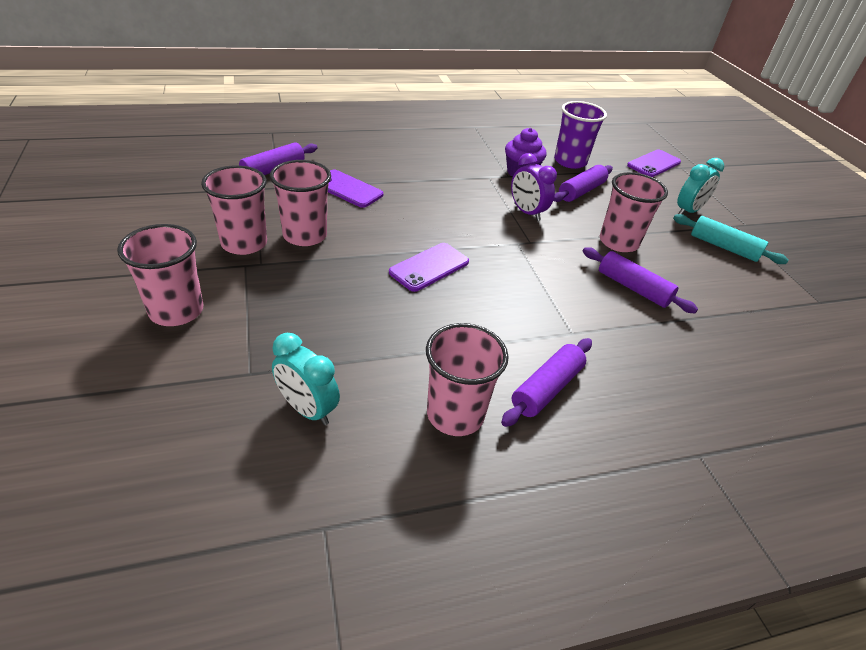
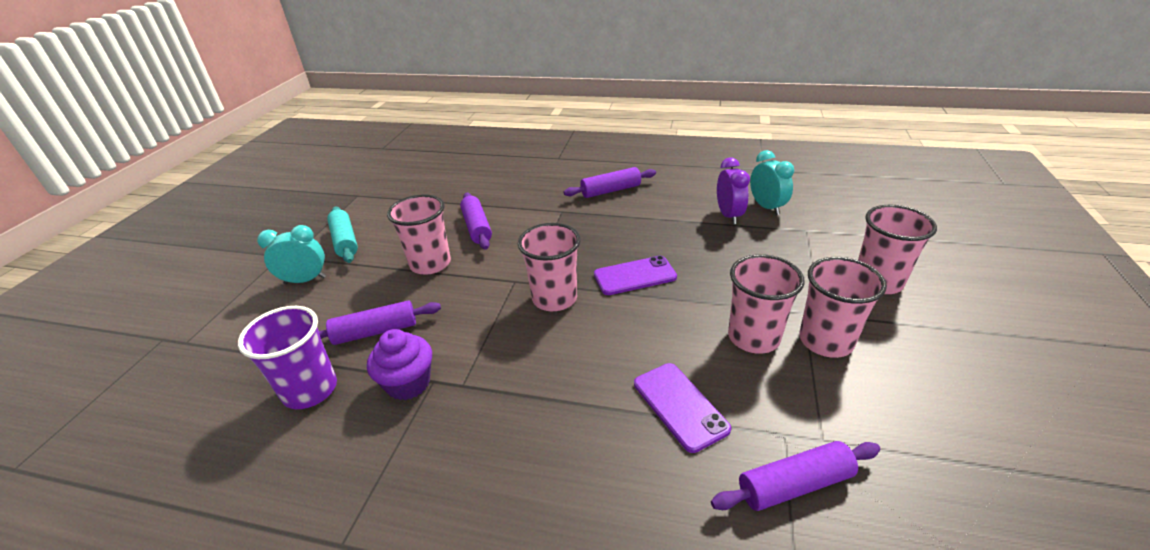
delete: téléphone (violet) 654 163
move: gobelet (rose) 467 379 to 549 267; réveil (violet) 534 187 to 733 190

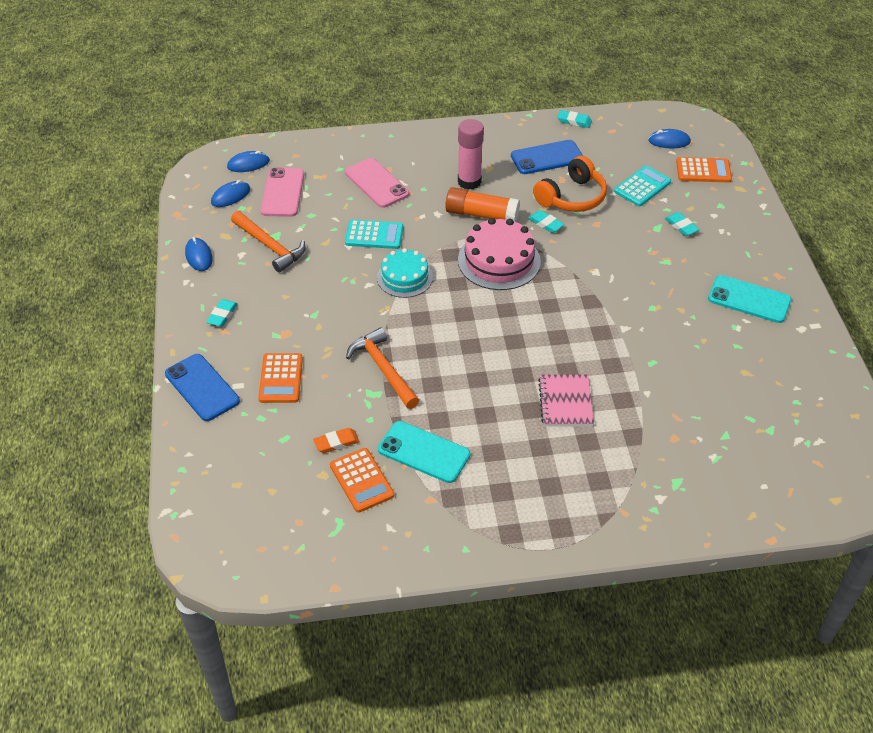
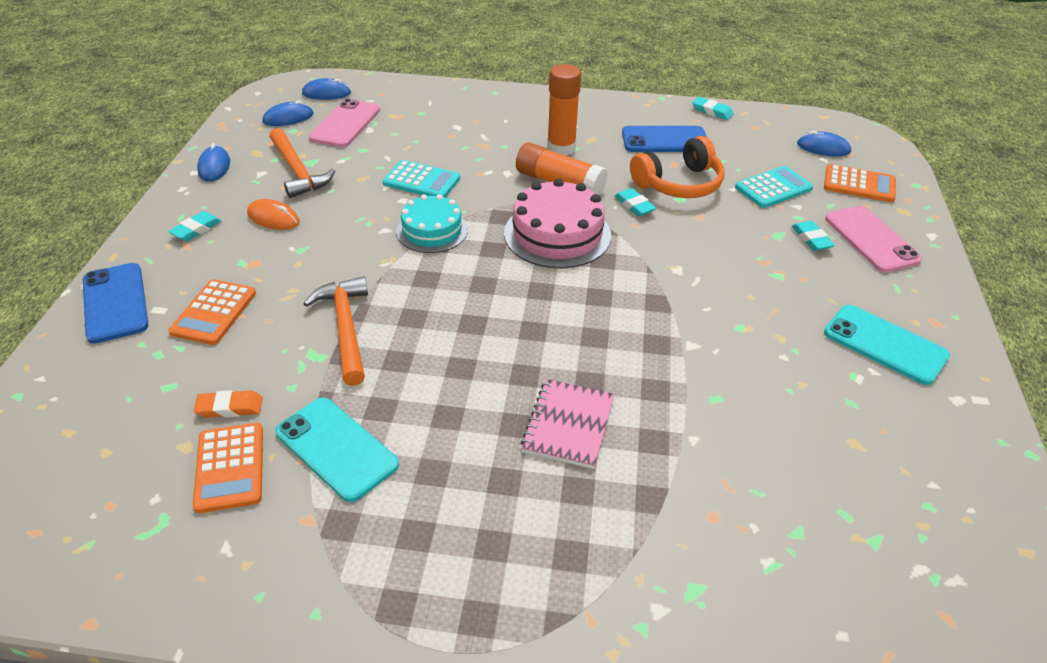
insert: souris (orange) 273 214
move: téléphone (rose) 377 183 to 873 239
recolor: bâton de colle (rose) 471 154 to bâton de colle (orange) 564 110

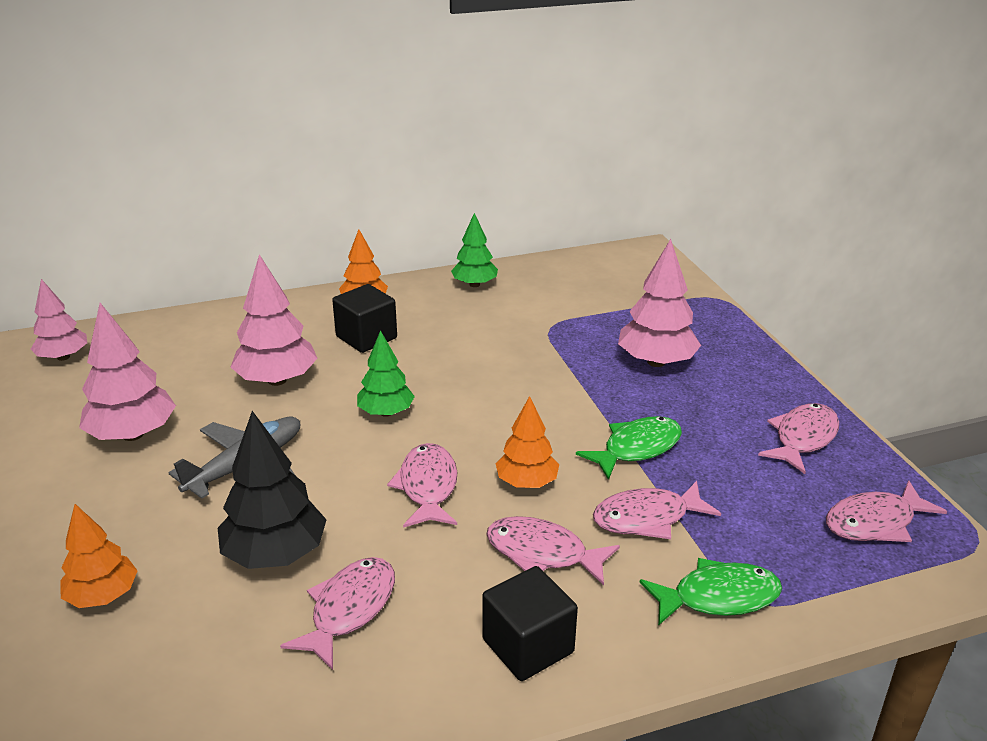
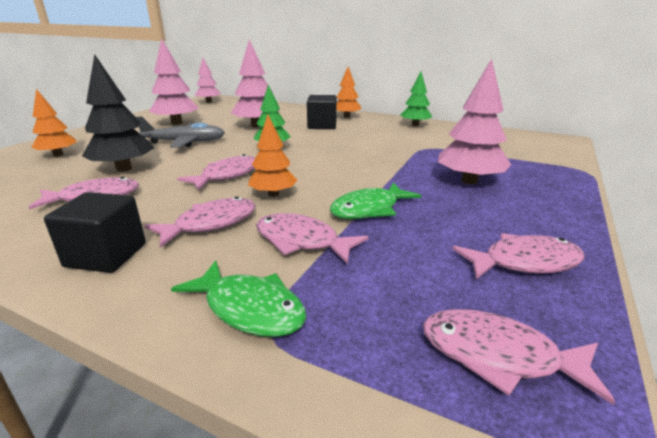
rotate: poisson (rose) 553 551 = 200 222 75 degrees clockwise; poisson (vert) 629 448 = 375 200 135 degrees clockwise

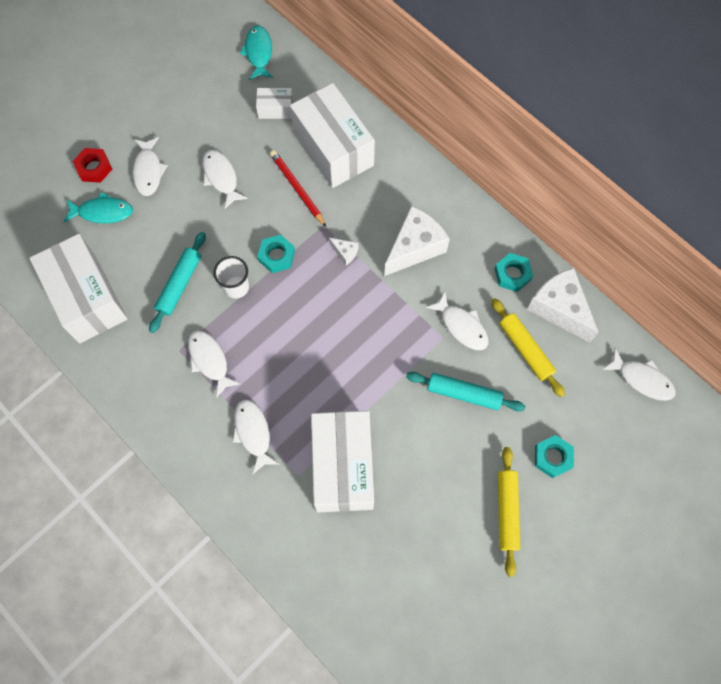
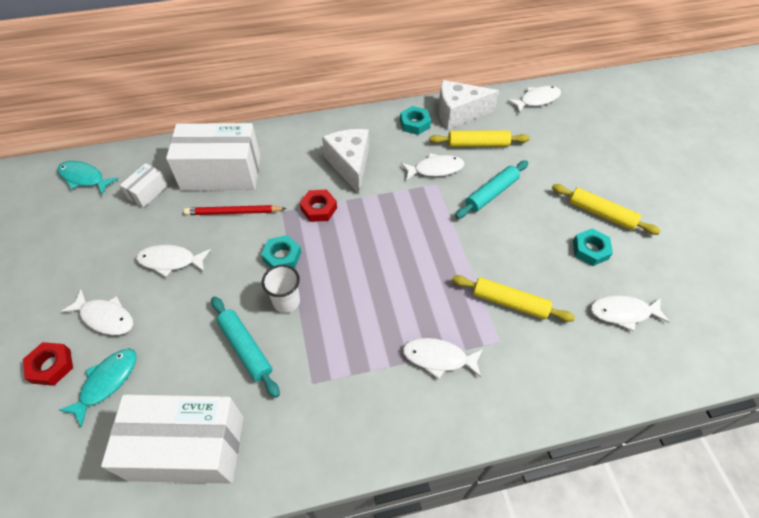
move: poisson (blanc) 214 364 to 630 313; écrou (turquoise) 554 456 to 593 247
replace: boîte (blanc) 342 461 to rouleau à pâtisserie (jaune) 513 298; fromage (blanc) 343 252 to écrou (rouge) 318 205

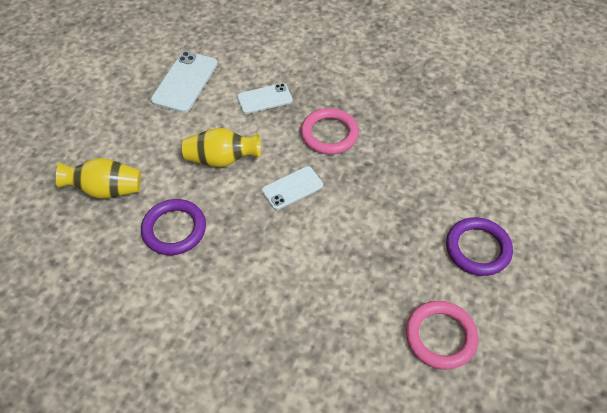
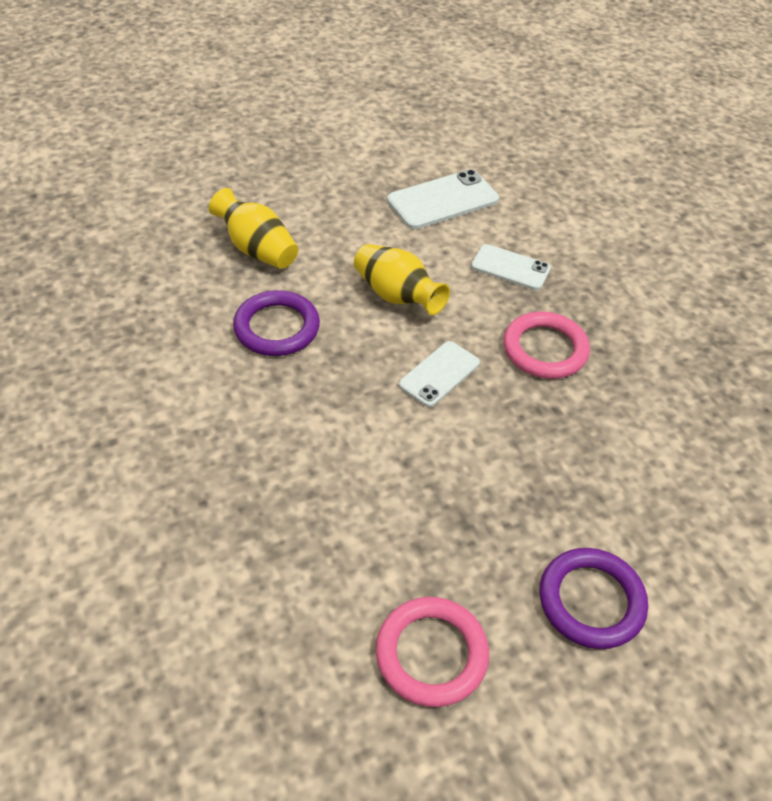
rotate: téléphone (blanc) 292 188 = 439 374 60 degrees counterclockwise

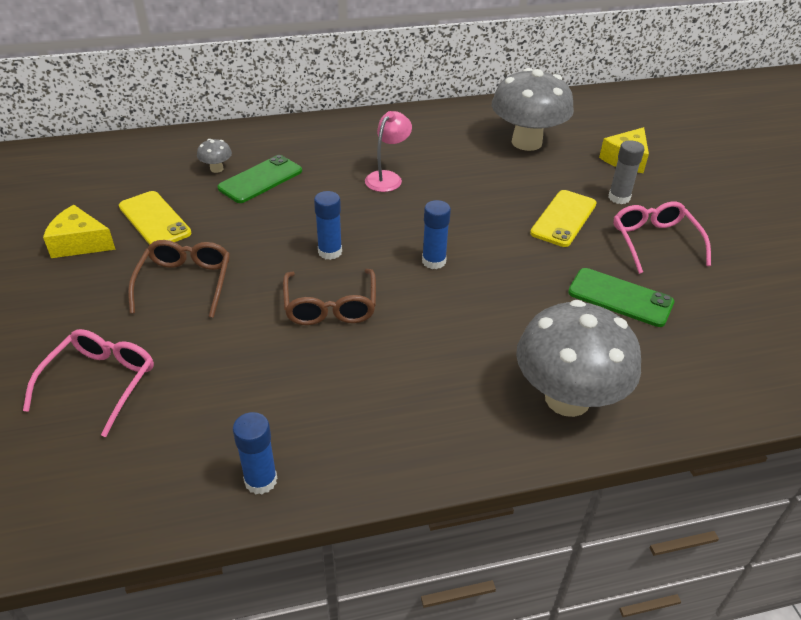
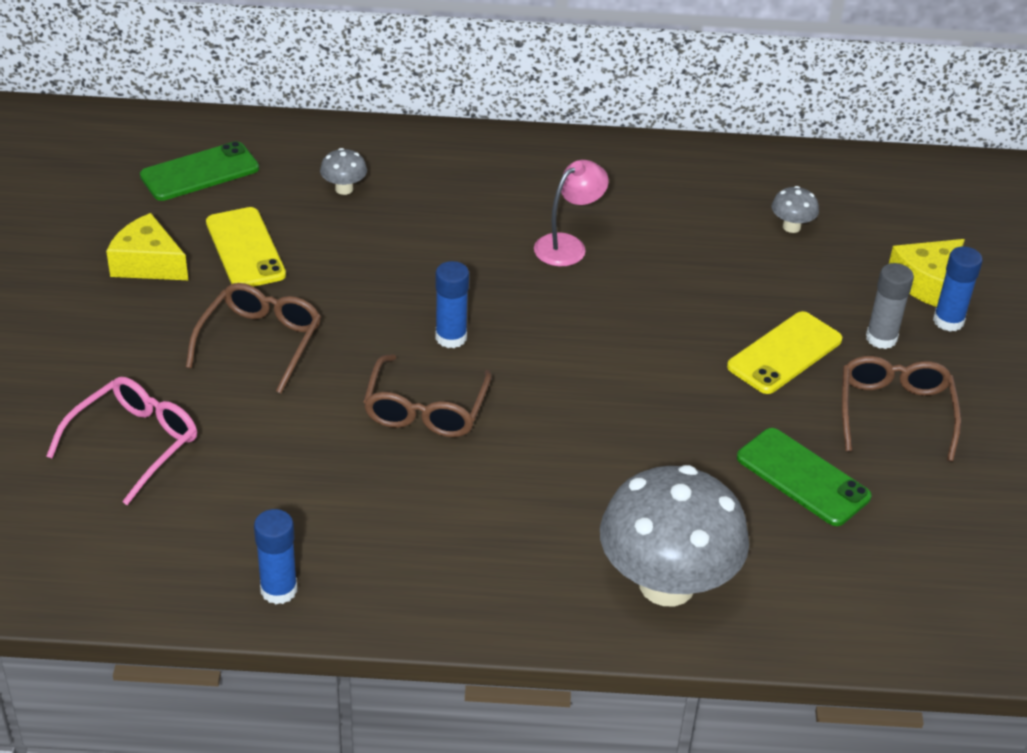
move: téléphone (vert) 260 179 to 199 171; bâton de colle (bleu) 436 234 to 958 289
recolor: lunettes (rose) 662 237 to lunettes (marron) 901 409
resize: champignon (gris) 533 109 = 795 209 x0.40

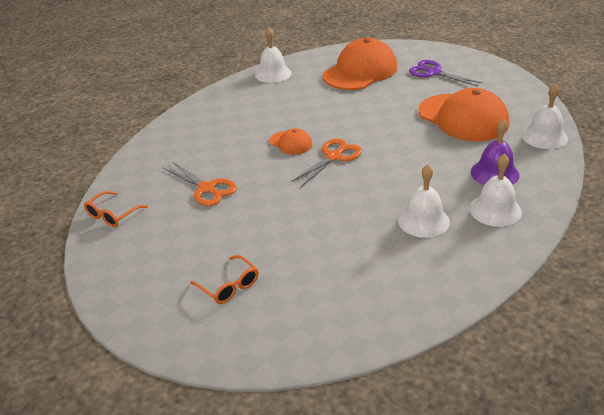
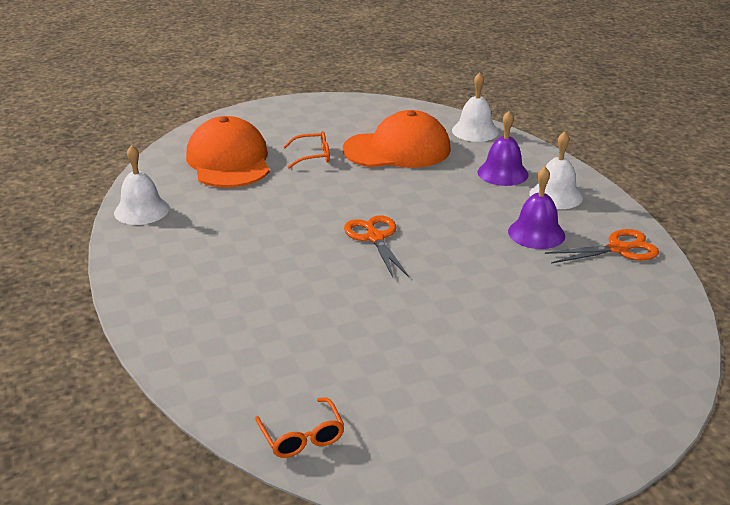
delete: casquette (orange) 290 141; ciseaux (violet) 445 73
move: ciseaux (orange) 200 183 to 602 246; lunettes (orange) 224 279 to 306 149
recolor: cloche (blanc) 424 201 to cloche (violet) 536 208

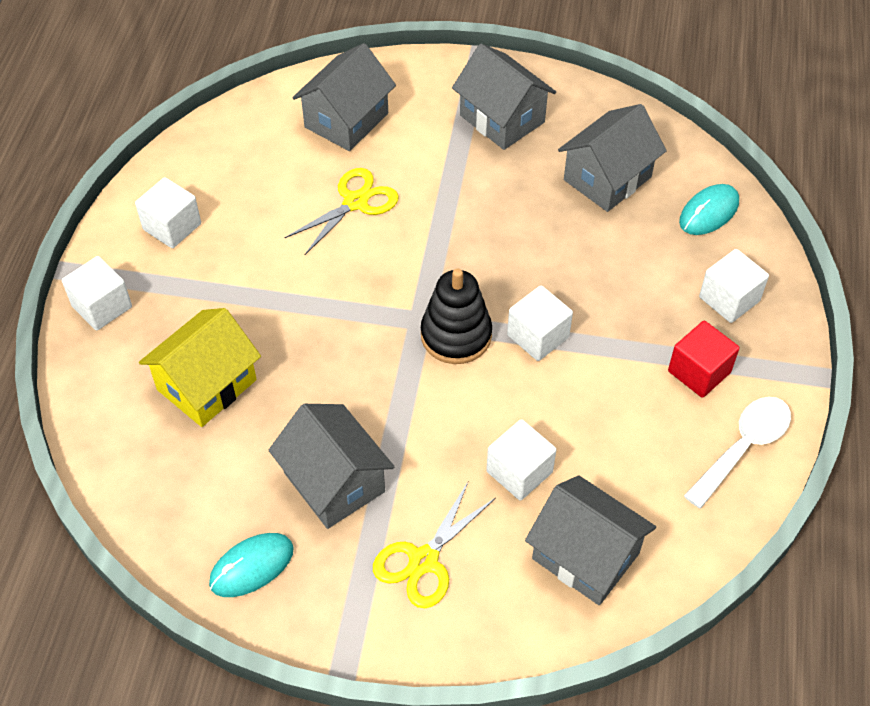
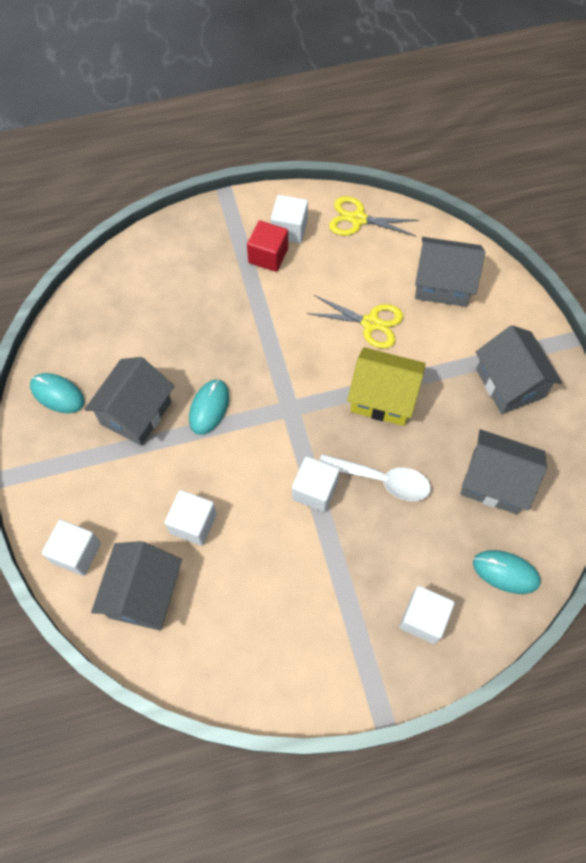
delete: jouet à empiler (noir) 456 316
insert: souris (turquoise) 209 407
move: cube (blanc) 97 293 to 71 548; maison (jaune) 200 367 to 386 386; ciseaux (jaune) 434 545 to 374 216; cube (rouge) 704 359 to 267 246; cuillère (blanc) 737 453 to 375 477
rotate: maison (gris) 504 97 = 519 369 45 degrees counterclockwise

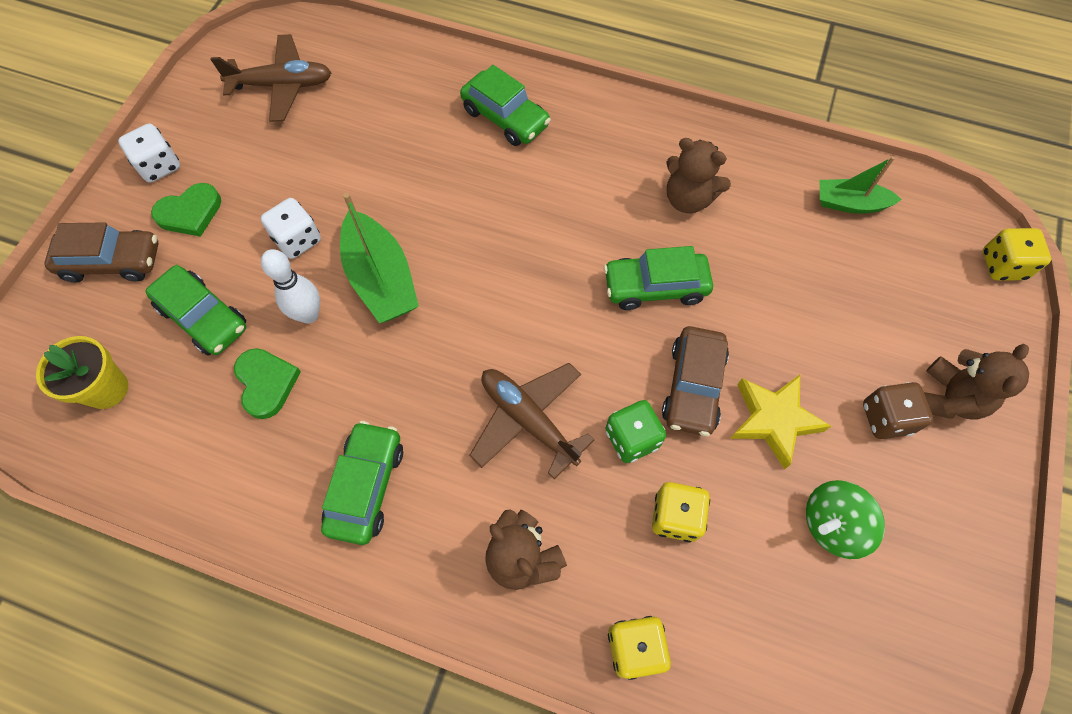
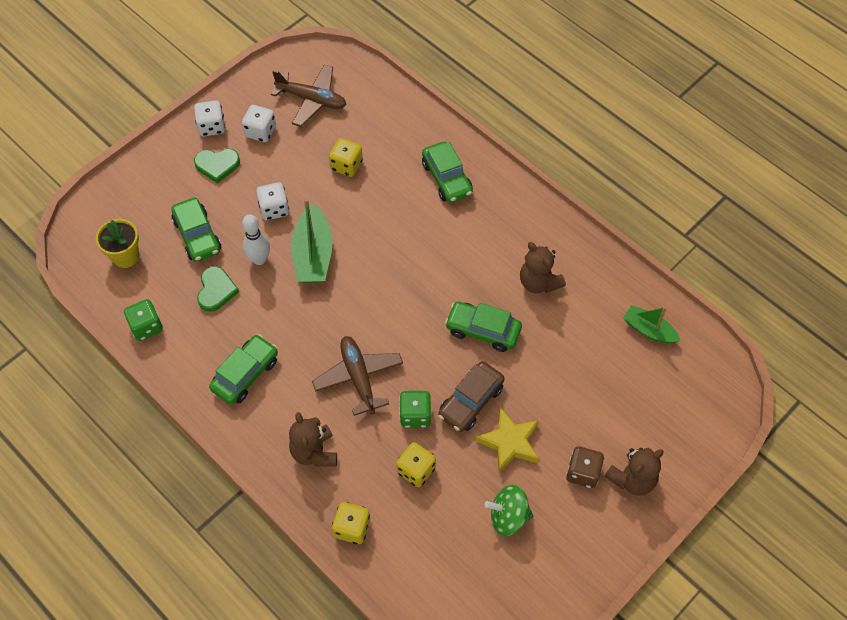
delete: voiture (marron) 101 252
insert: dé (vert) 143 320; dé (blanc) 259 123
move: dé (jaune) 1017 254 to 346 157

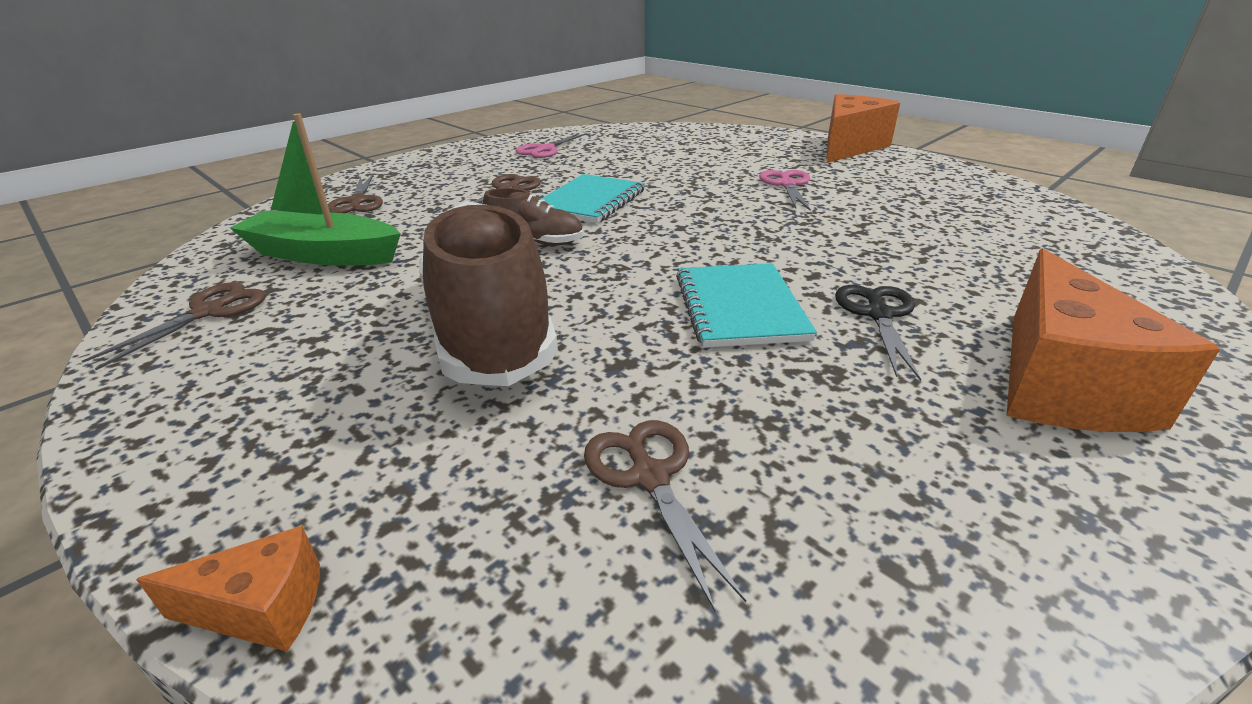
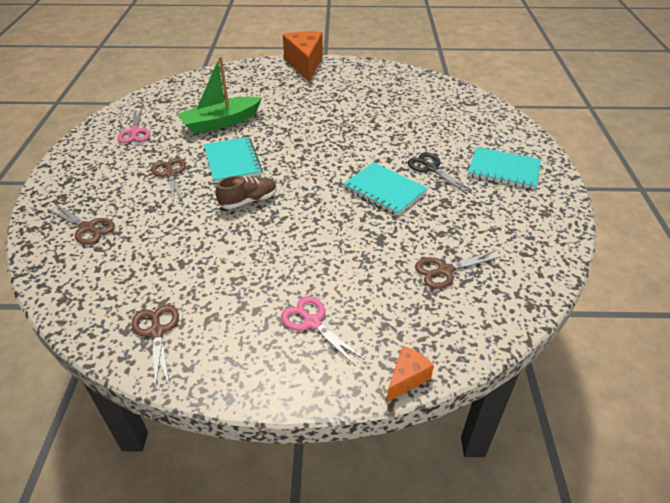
delete: chaussure (marron) 488 293
move: bateau (vert) 315 189 to 220 95; ciseaux (rose) 785 190 to 323 331
replace: fromage (orange) 1113 340 to carnet (turquoise) 504 168
rotate: ciseaux (marron) 665 515 = 458 270 45 degrees counterclockwise

